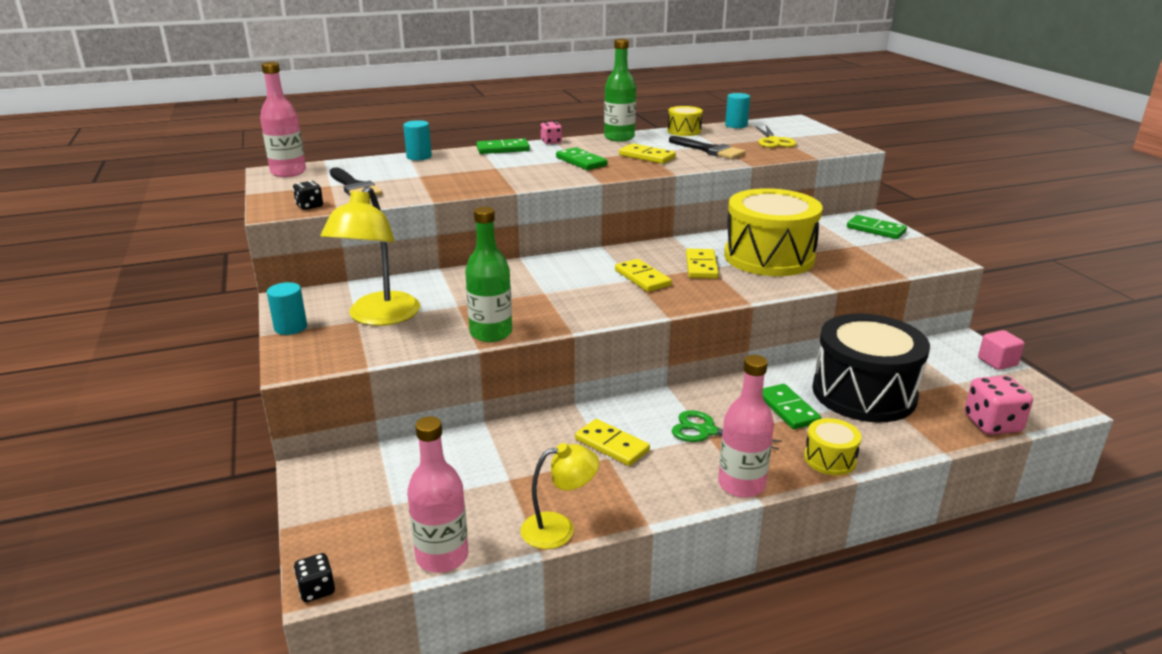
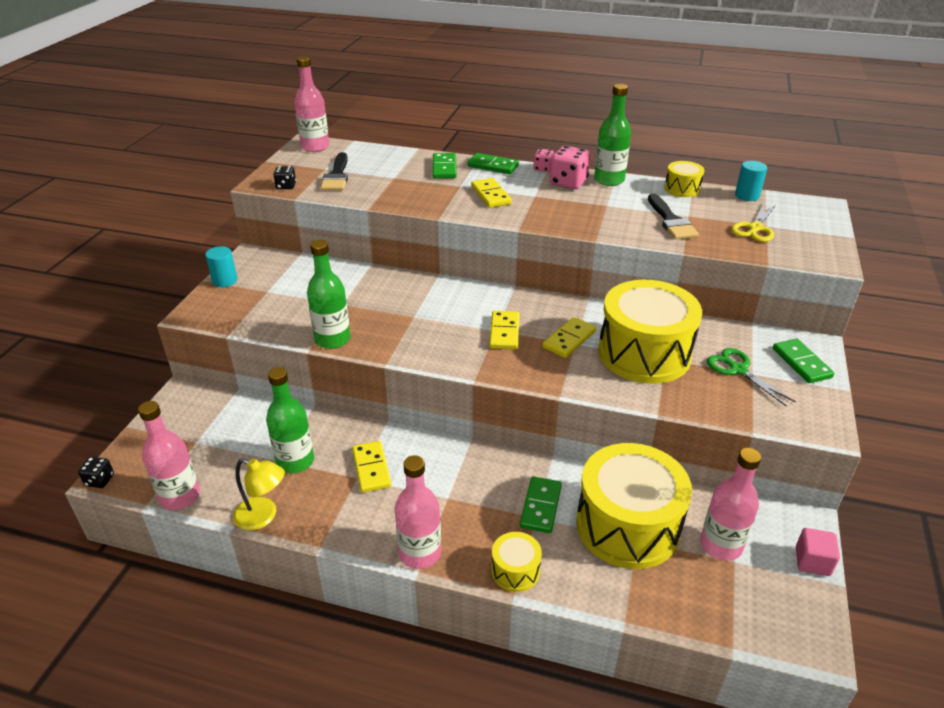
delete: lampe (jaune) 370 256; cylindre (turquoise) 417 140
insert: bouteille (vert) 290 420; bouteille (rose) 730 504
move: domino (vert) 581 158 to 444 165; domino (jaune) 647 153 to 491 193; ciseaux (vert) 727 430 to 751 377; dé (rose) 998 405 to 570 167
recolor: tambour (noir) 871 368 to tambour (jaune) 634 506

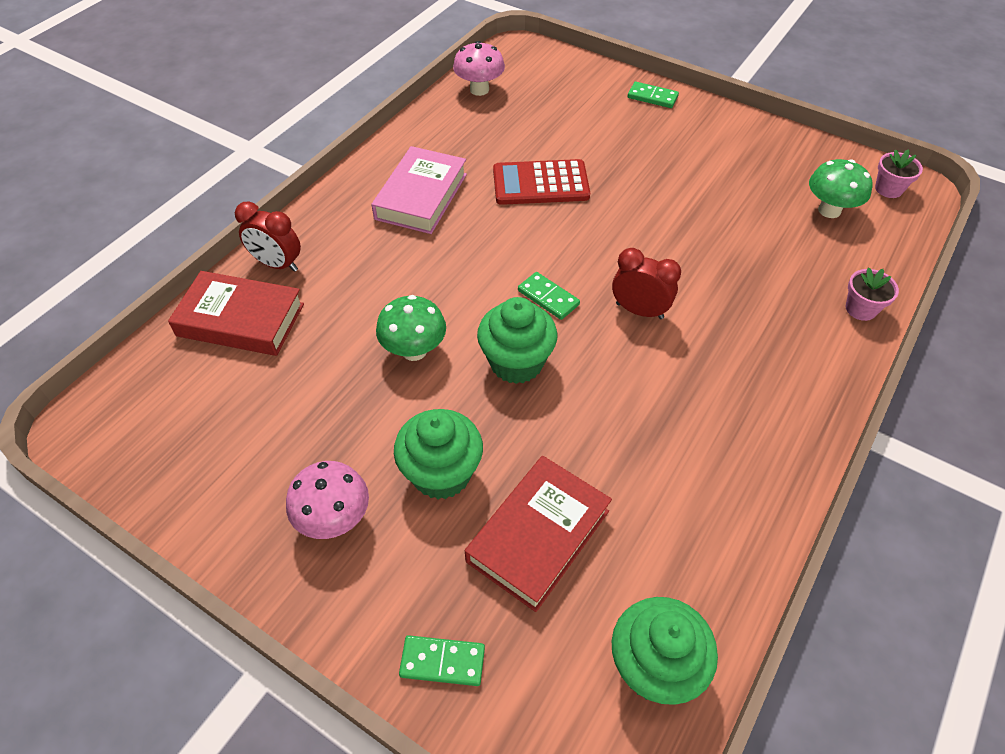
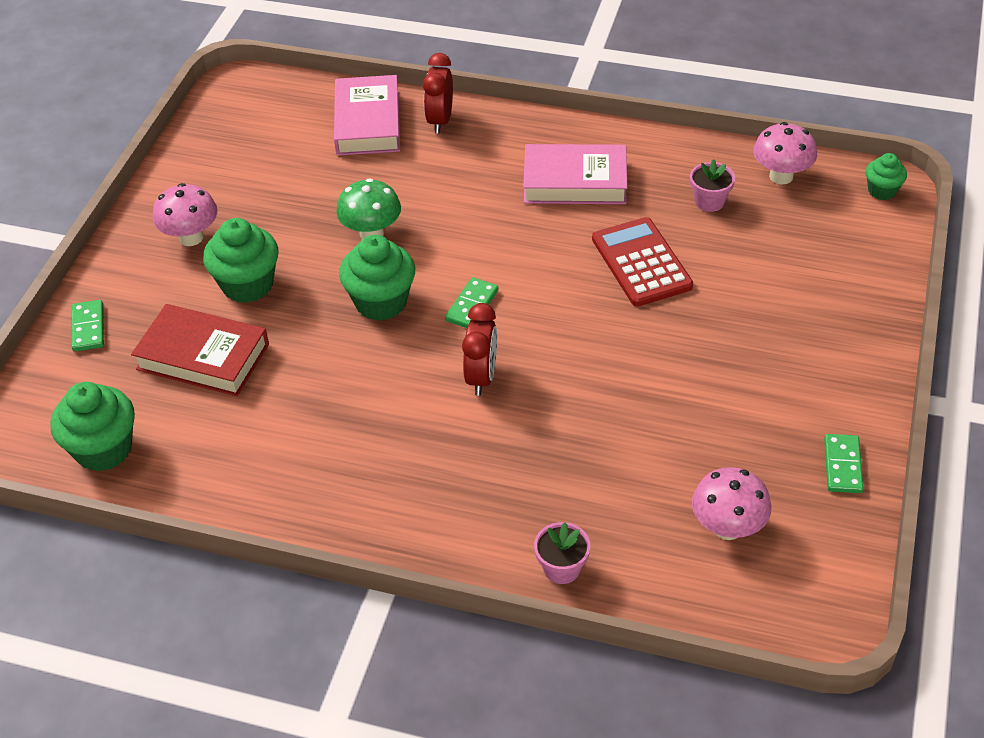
insert: muffin (vert) 886 176
move: domino (vert) 653 95 to 844 463; pot de fleurs (rose) 899 173 to 712 185
recolor: livre (rouge) 236 313 to livre (rose) 367 115; champignon (vert) 840 188 to champignon (rose) 731 503

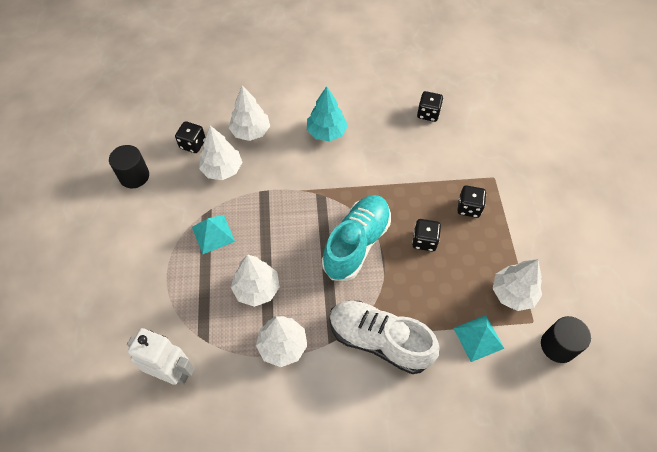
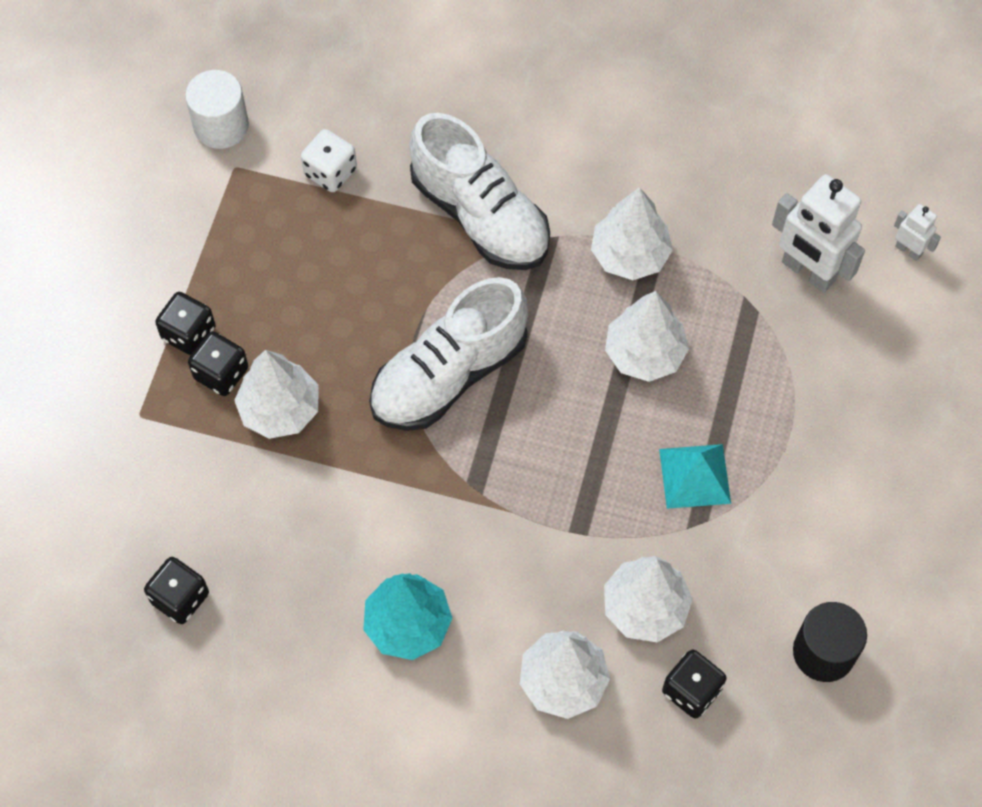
insert: robot (blanc) 917 232
move: dé (noir) 426 235 to 185 323; arbre (blanc) 517 285 to 276 394
replace: pyramide (turquoise) 479 338 to dé (blanc) 329 160
recolor: chaussure (turquoise) 356 238 to chaussure (blanc) 448 354; cylindre (noir) 566 339 to cylindre (blanc) 217 109

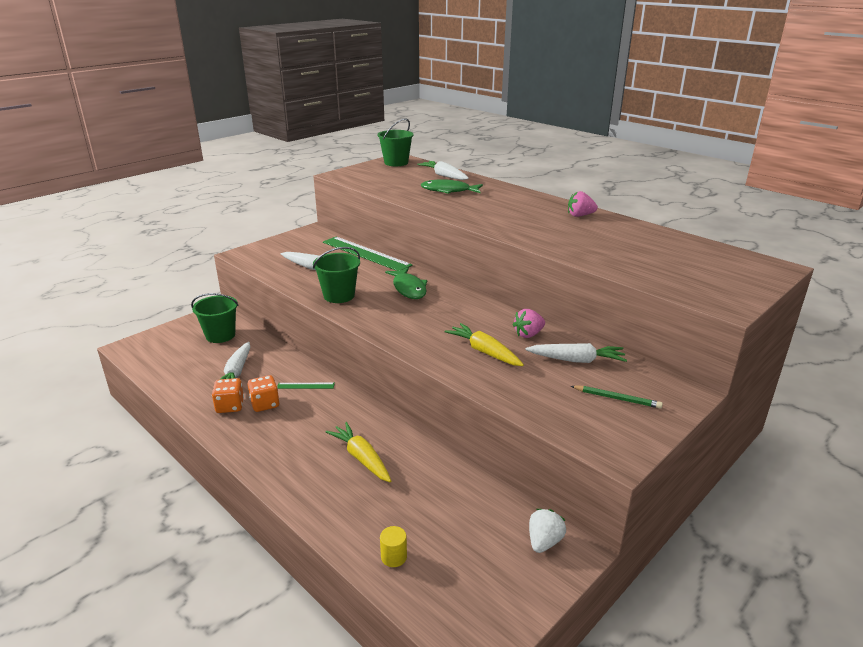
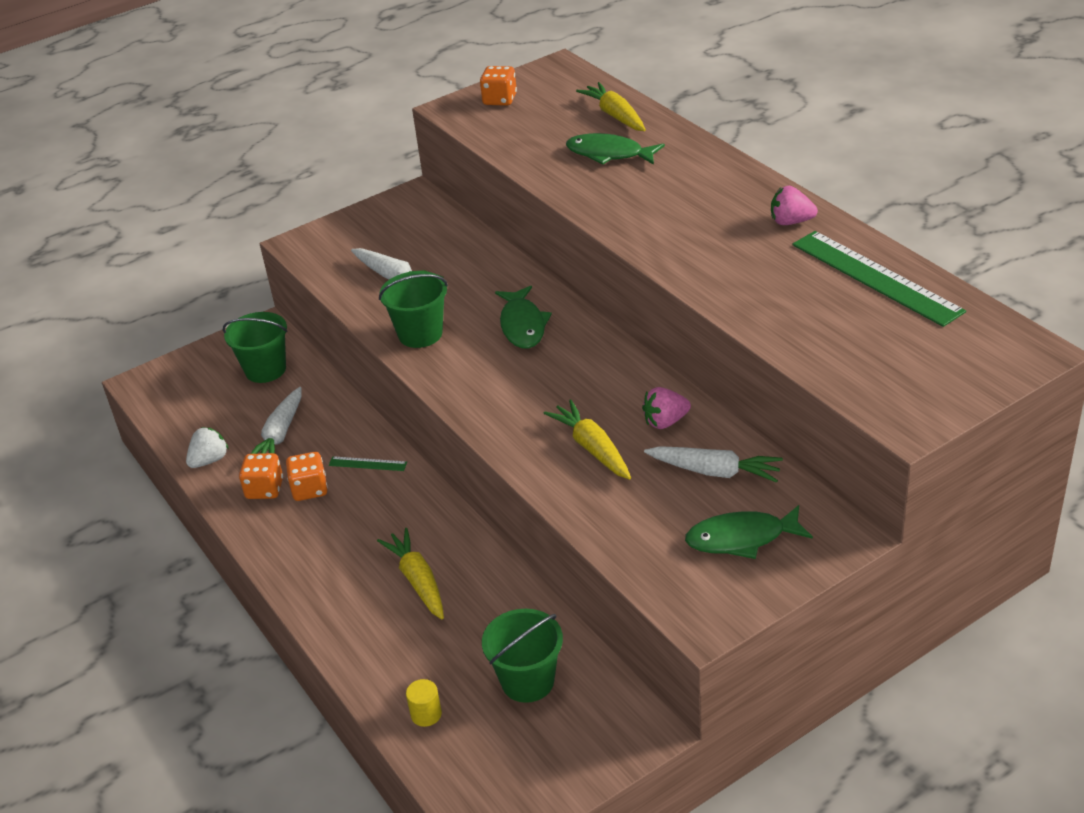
insert: dé (orange) 498 86
move: règle (vert) 367 254 to 879 279; seau (vert) 395 142 to 522 656; fraise (blanc) 547 531 to 207 447
replace: crayon (vert) 617 397 to poisson (vert) 749 532
recolor: carotte (blanc) 443 170 to carotte (jaune) 611 106

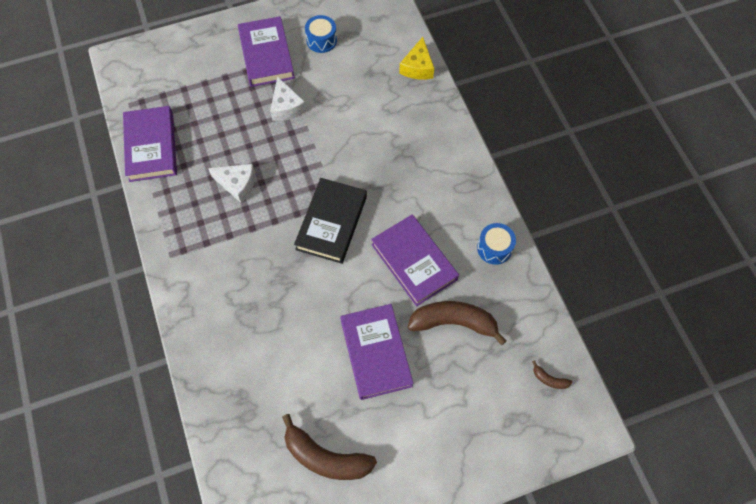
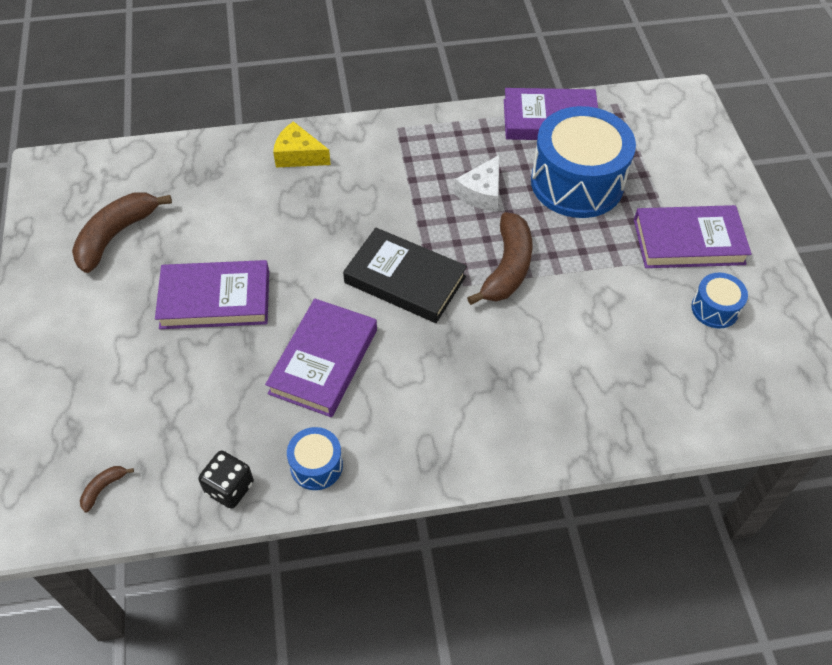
delete: fromage (blanc) 288 98
insert: dé (noir) 226 480; tambour (bleu) 583 162
move: fromage (jaune) 416 58 to 302 144; banane (marron) 457 323 to 500 258
rotate: livre (violet) 415 260 = 321 358 45 degrees counterclockwise

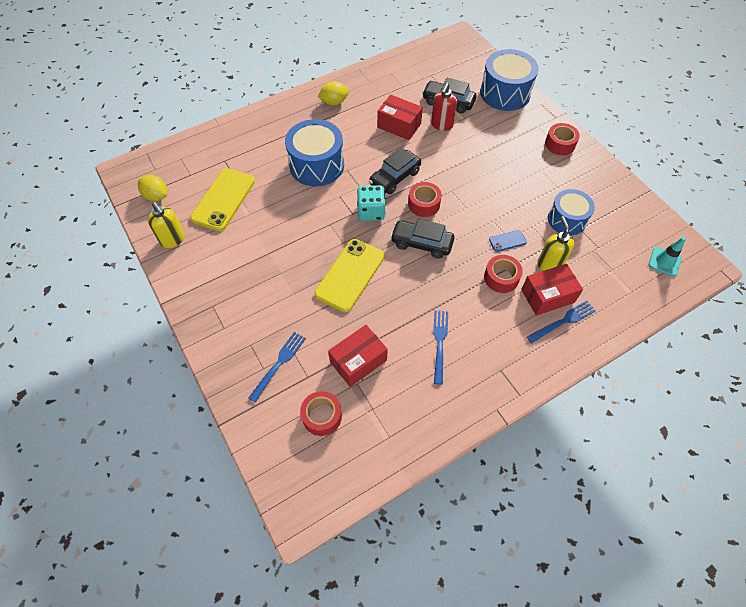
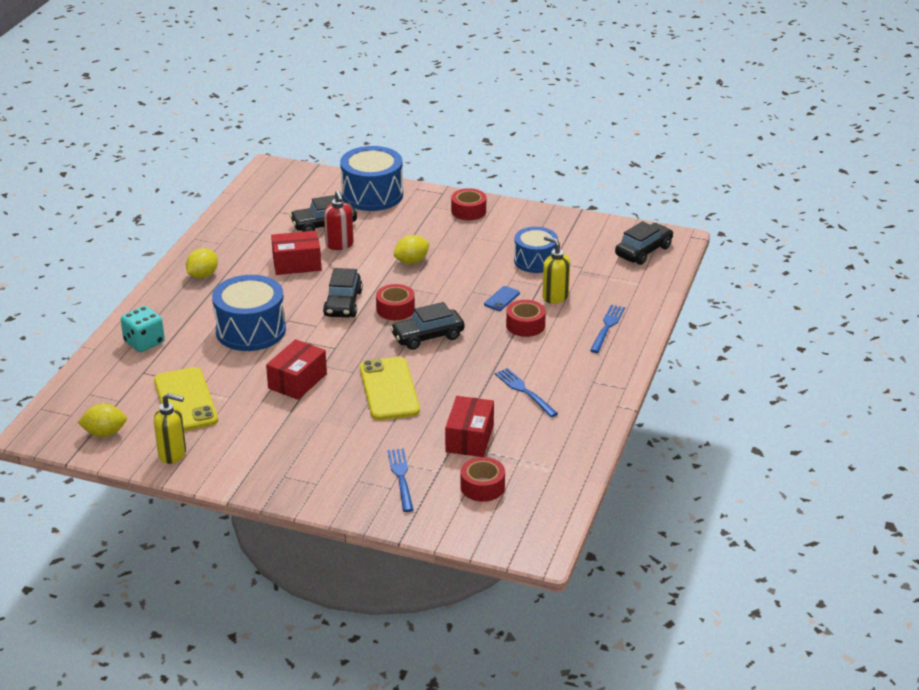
insert: citron (jaune) 412 249
move: dé (turquoise) 371 203 to 143 329; boîte (rouge) 552 290 to 296 369
replace: cône de chantier (turquoise) 667 256 to voiture (noir) 644 243

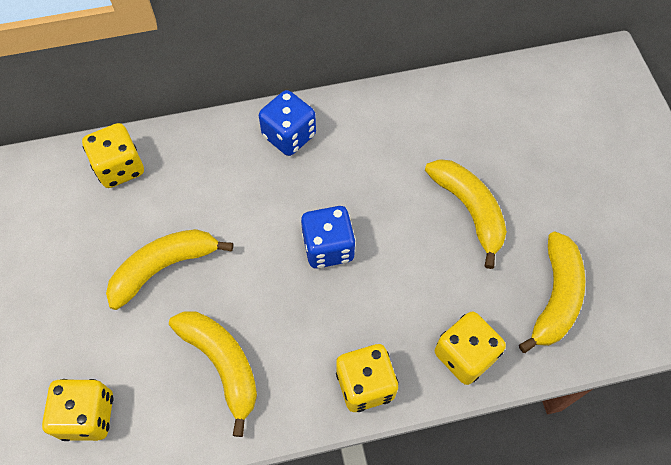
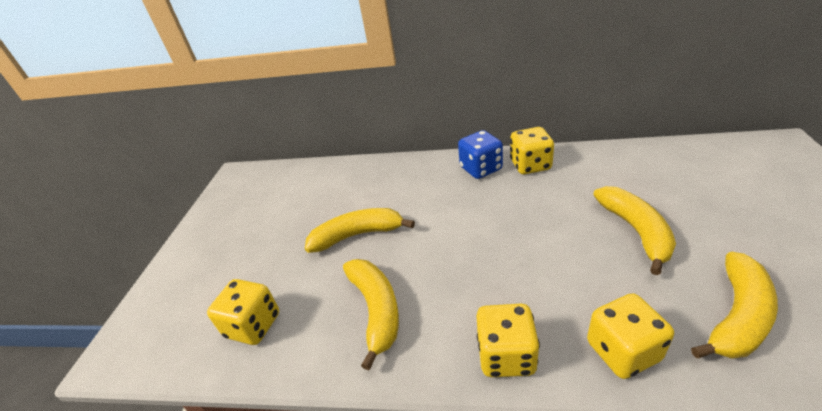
delete: dé (bleu) 328 237
move: dé (jaune) 113 155 to 532 150

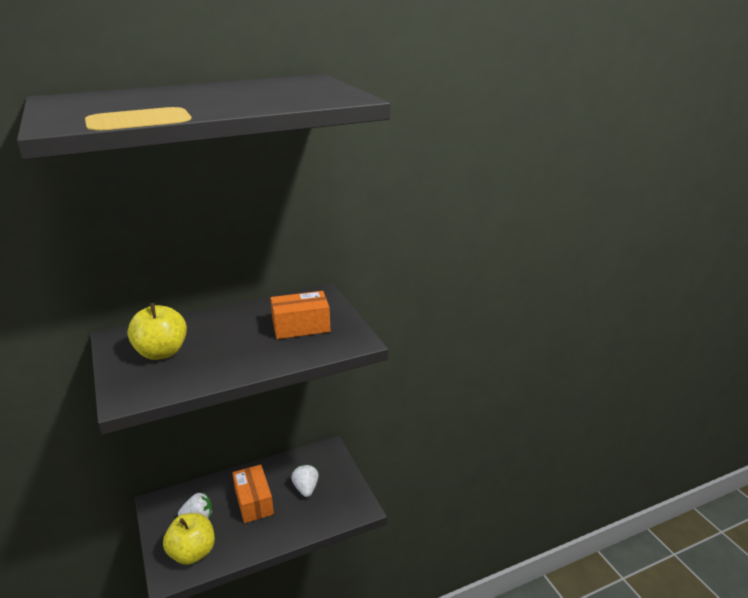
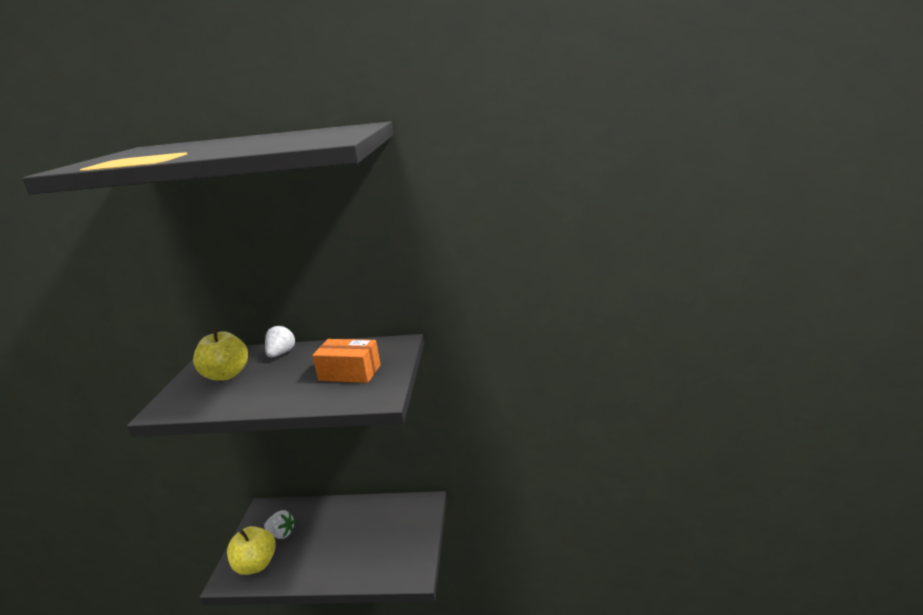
delete: boîte (orange) 253 493
move: fraise (blanc) 305 480 to 280 341

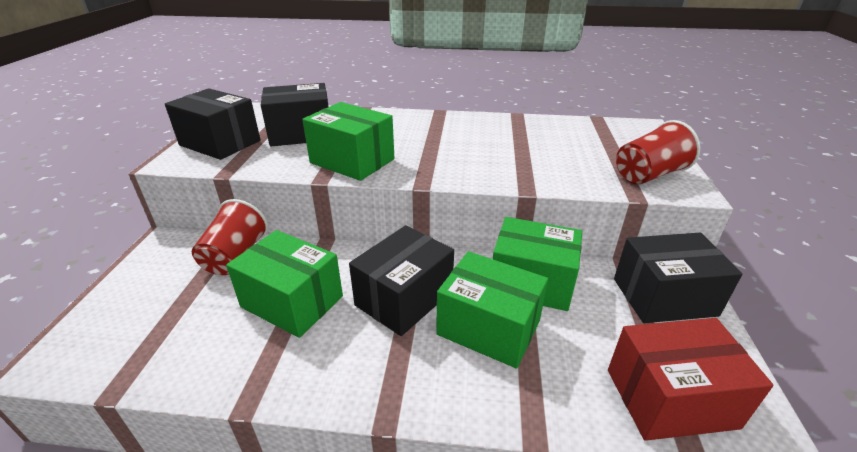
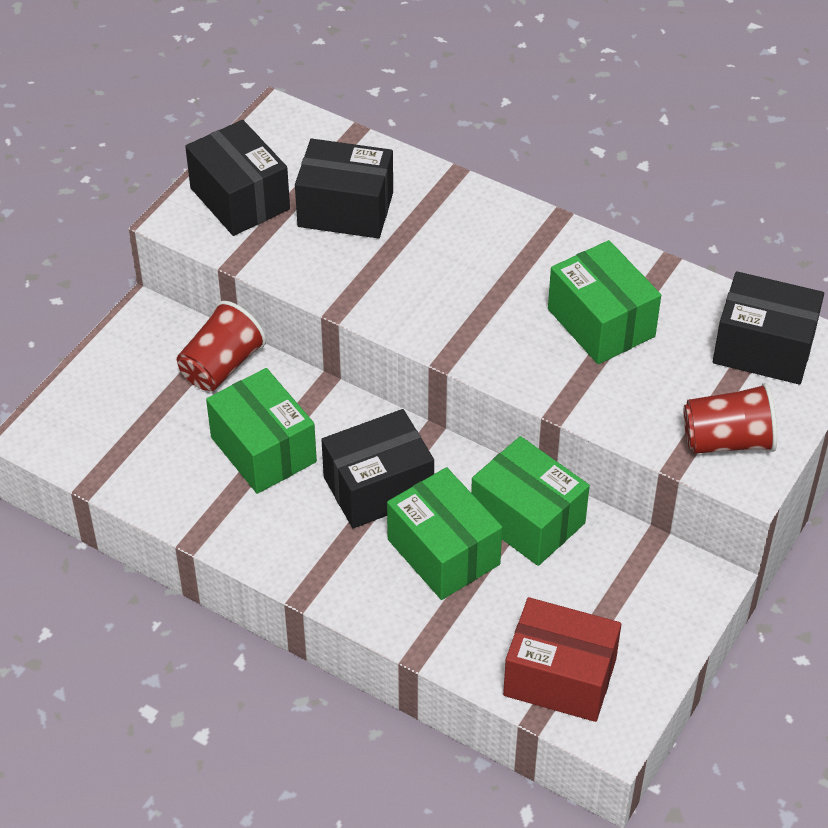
move: boîte (vert) 348 141 to 604 302; boîte (noir) 678 278 to 768 328

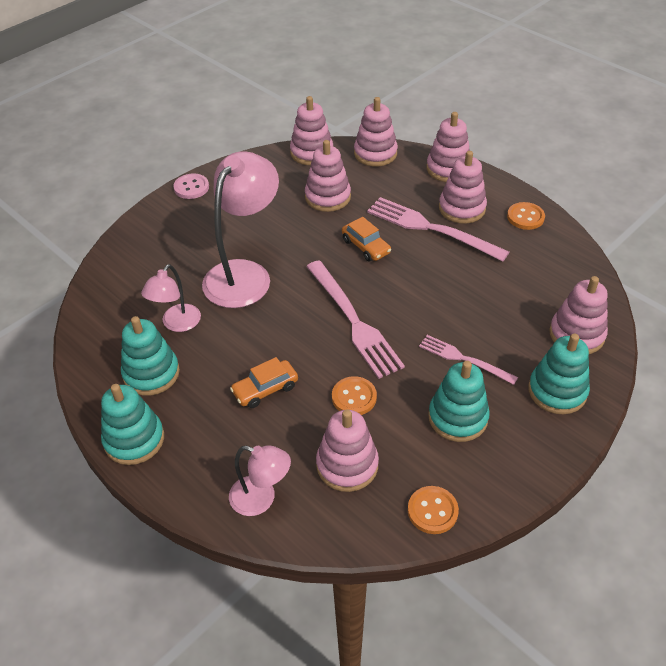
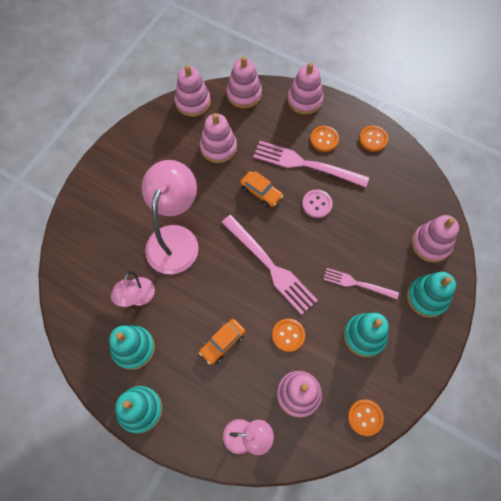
move: bouton (rose) 191 186 to 317 204
replace: jouet à empiler (rose) 463 187 to bouton (orange) 324 139

